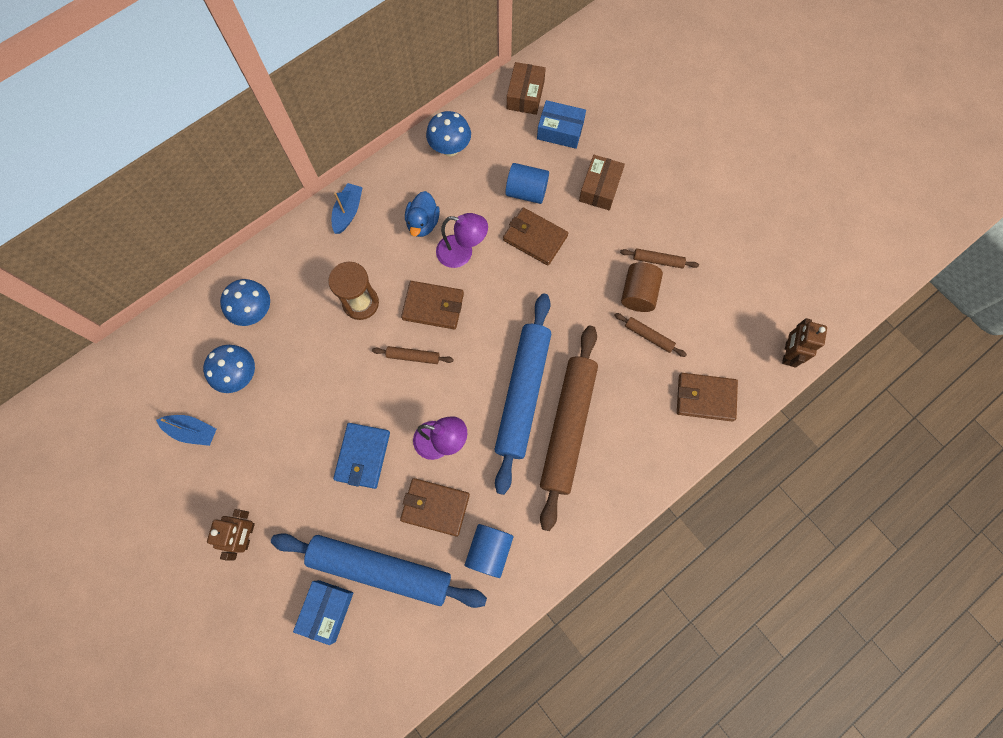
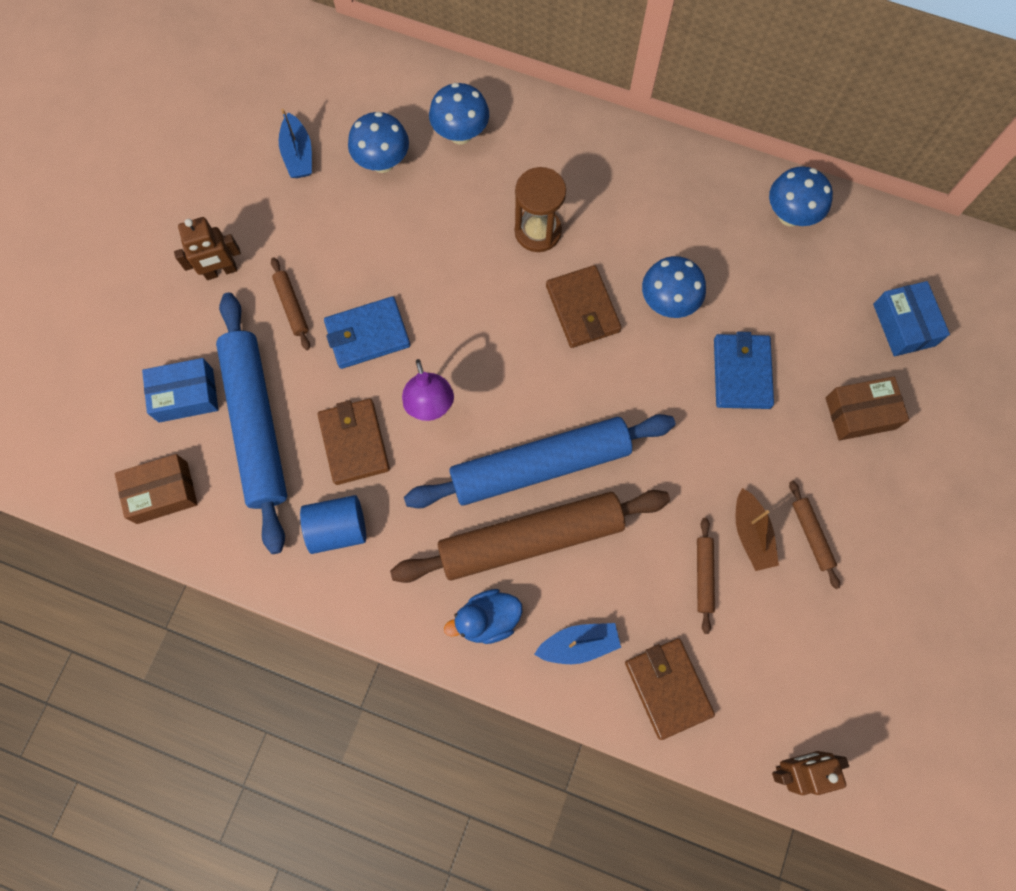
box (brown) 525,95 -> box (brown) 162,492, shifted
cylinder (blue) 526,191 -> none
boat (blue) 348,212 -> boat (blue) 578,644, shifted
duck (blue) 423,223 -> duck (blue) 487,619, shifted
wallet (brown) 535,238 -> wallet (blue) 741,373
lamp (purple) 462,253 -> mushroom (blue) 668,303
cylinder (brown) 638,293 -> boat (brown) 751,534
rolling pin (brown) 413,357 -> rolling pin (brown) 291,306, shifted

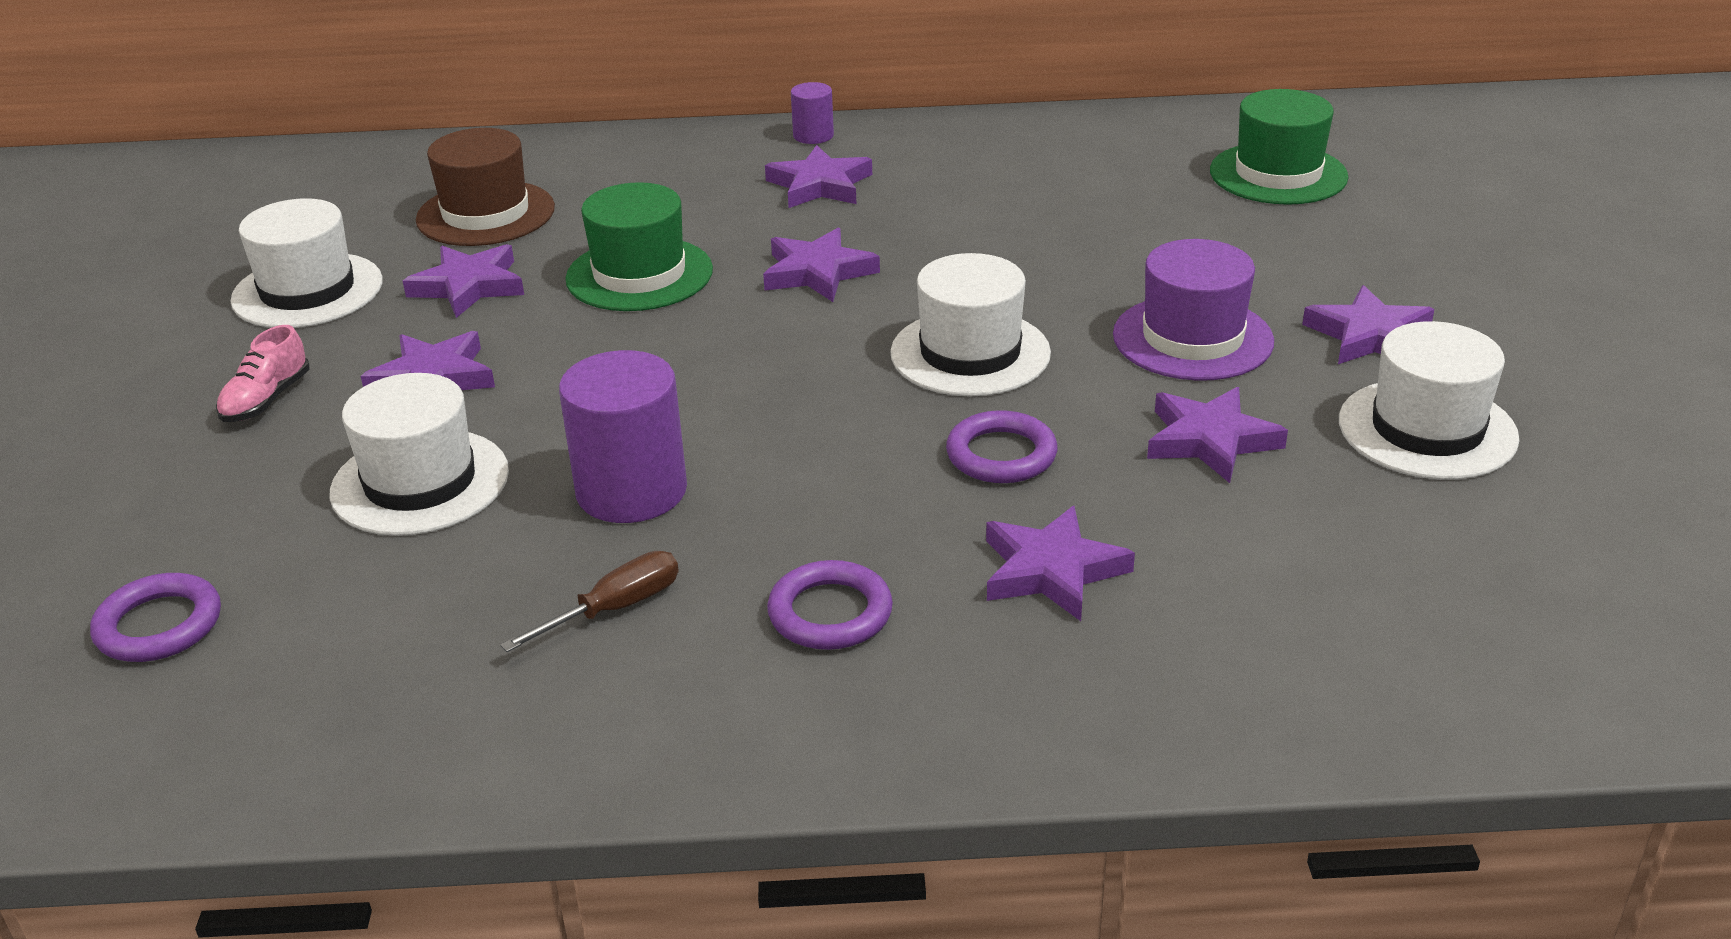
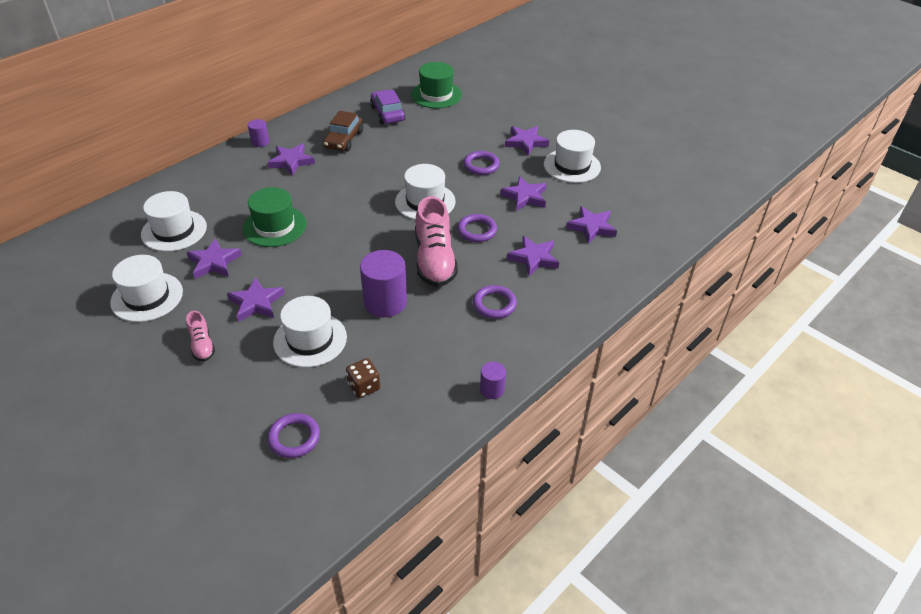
hat (brown) 485,214 -> hat (white) 174,230
star (purple) 818,272 -> star (purple) 591,227, shifted
hat (purple) 1192,338 -> ring (purple) 481,165
screwdriver (brown) 615,609 -> none
none -> car (purple) 387,113
none -> car (brown) 344,140
none -> shoe (pink) 435,260
none -> dice (brown) 364,386
none -> cylinder (purple) 492,389

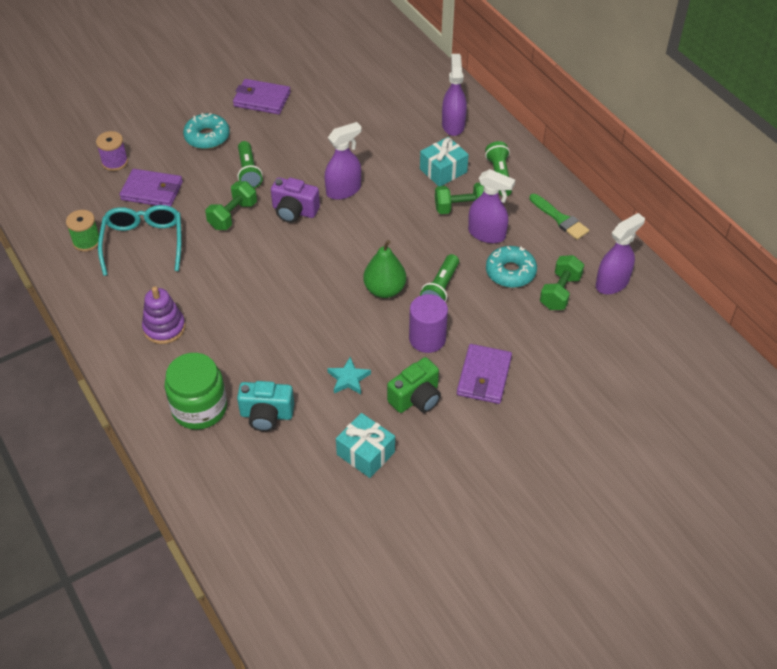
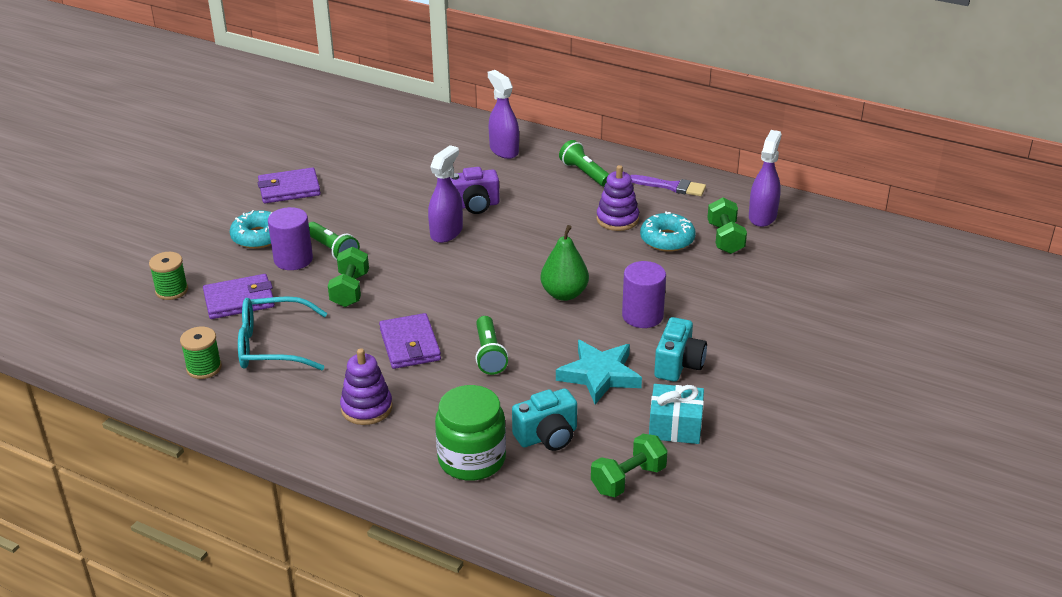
spool (purple) 115,162 -> spool (green) 171,290
gift (turquoise) 443,170 -> none
spray bottle (purple) 487,234 -> stacking toy (purple) 617,219
camera (purple) 294,211 -> camera (purple) 475,205, shifted
dumbbell (green) 461,208 -> dumbbell (green) 628,479, shifted
brush (green) 560,219 -> brush (purple) 671,186
glasses (turquoise) 143,242 -> glasses (turquoise) 272,346, 60 degrees counterclockwise
flashlight (green) 441,288 -> flashlight (green) 489,354, shifted
wallet (purple) 484,376 -> wallet (purple) 410,345, shifted
star (turquoise) 348,379 -> star (turquoise) 599,375, x1.71
camera (green) 416,398 -> camera (turquoise) 678,365
none -> cylinder (purple) 293,259

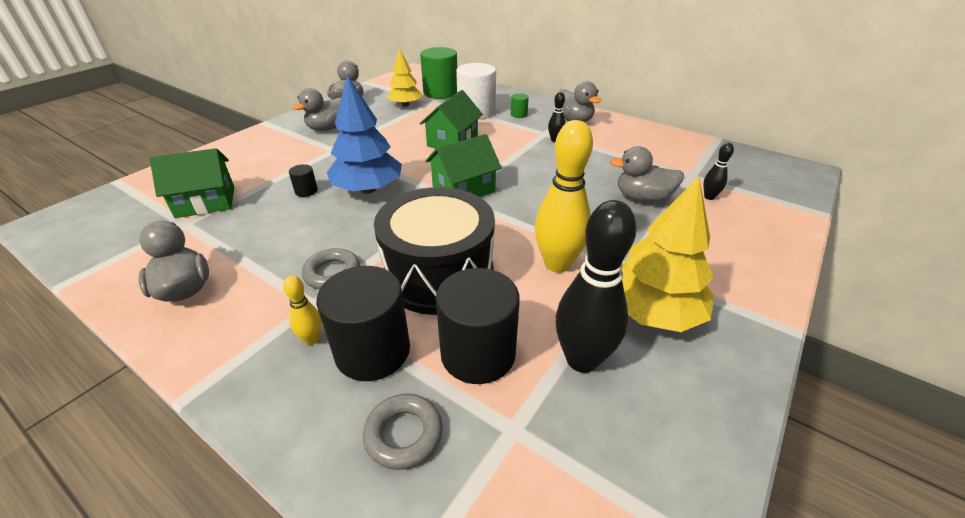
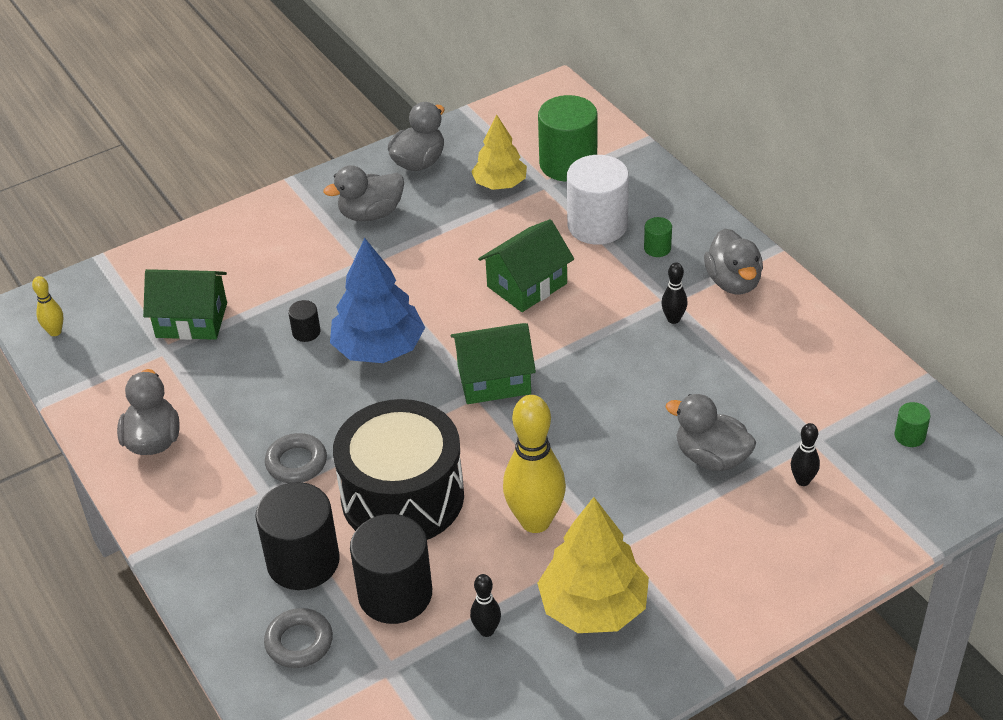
bowling pin (black) 582,359 -> bowling pin (black) 486,630, x0.47
bowling pin (yellow) 312,339 -> bowling pin (yellow) 55,332, shifted
none -> cylinder (green) 909,436

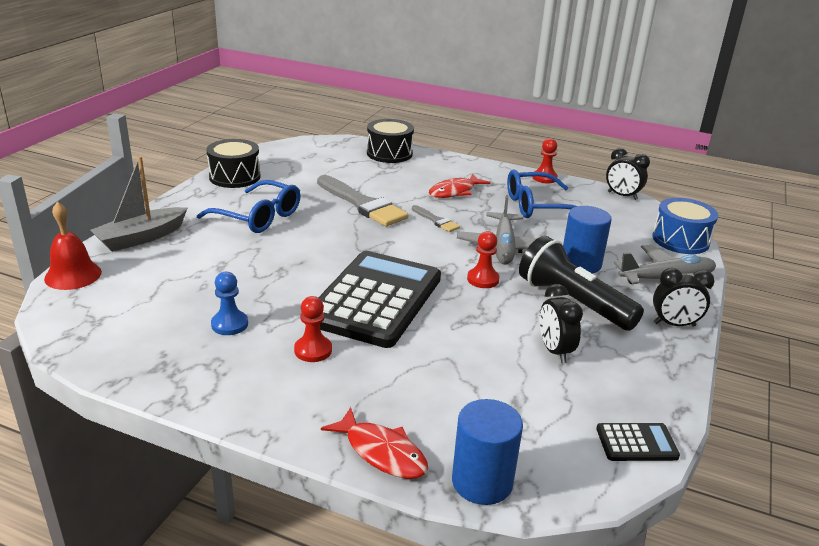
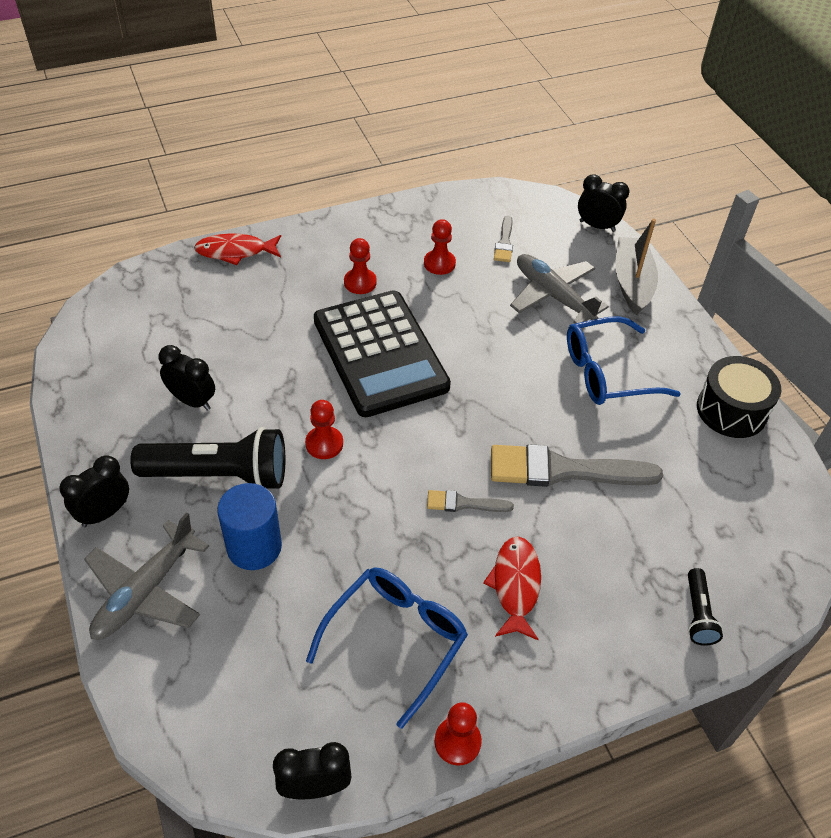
drum (black) 389,153 -> flashlight (black) 698,614
plane (grey) 503,247 -> plane (grey) 553,295, shifted
drum (blue) 680,240 -> none
bell (red) 73,275 -> clock (black) 597,226
pawn (blue) 229,324 -> pawn (red) 439,263
cylinder (blue) 482,482 -> none
calculator (black) 636,443 -> none
none -> brush (grey) 504,242

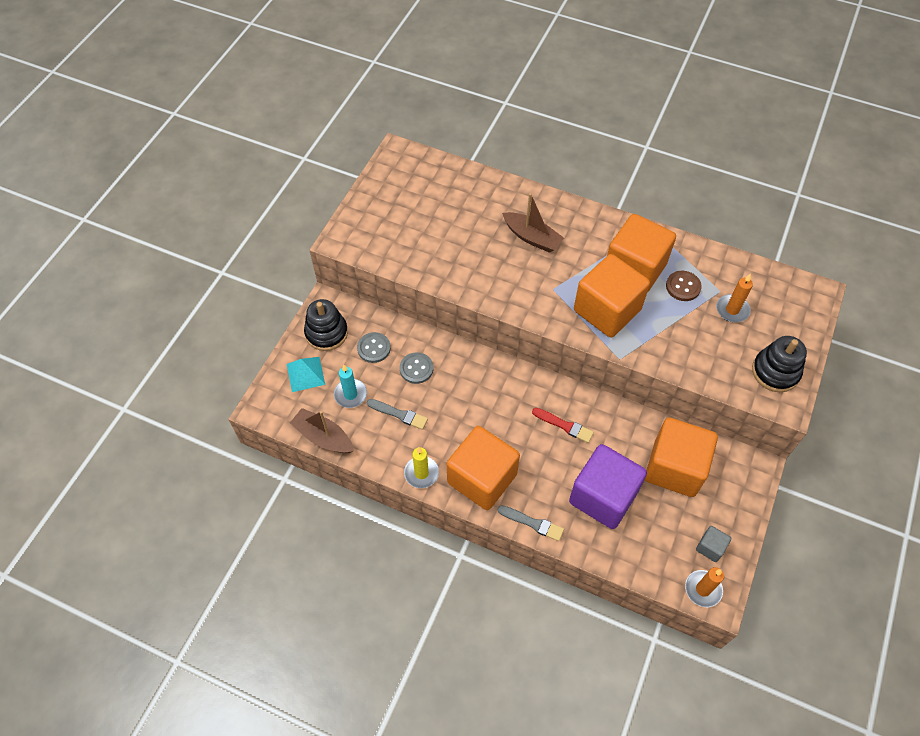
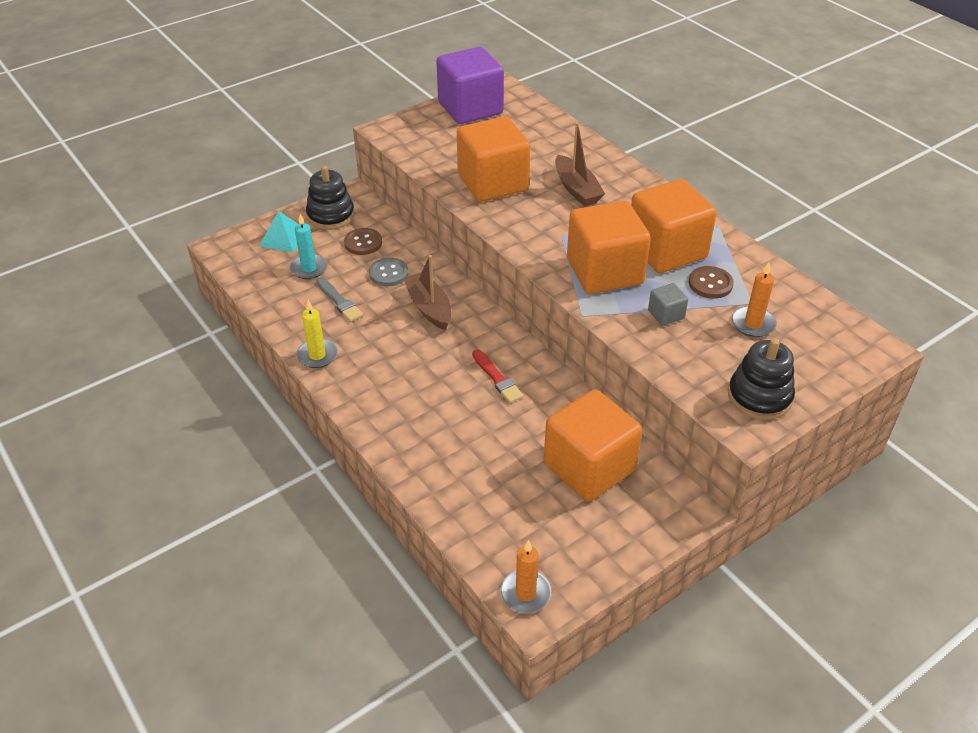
button (grey) 374,348 -> button (brown) 363,243
boat (brown) 323,437 -> boat (brown) 429,308, shifted
cube (orange) 482,478 -> cube (orange) 492,183, shifted
cube (purple) 603,497 -> cube (purple) 470,108, shifted
brush (grey) 532,523 -> none
cube (grey) 710,547 -> cube (grey) 666,314, shifted

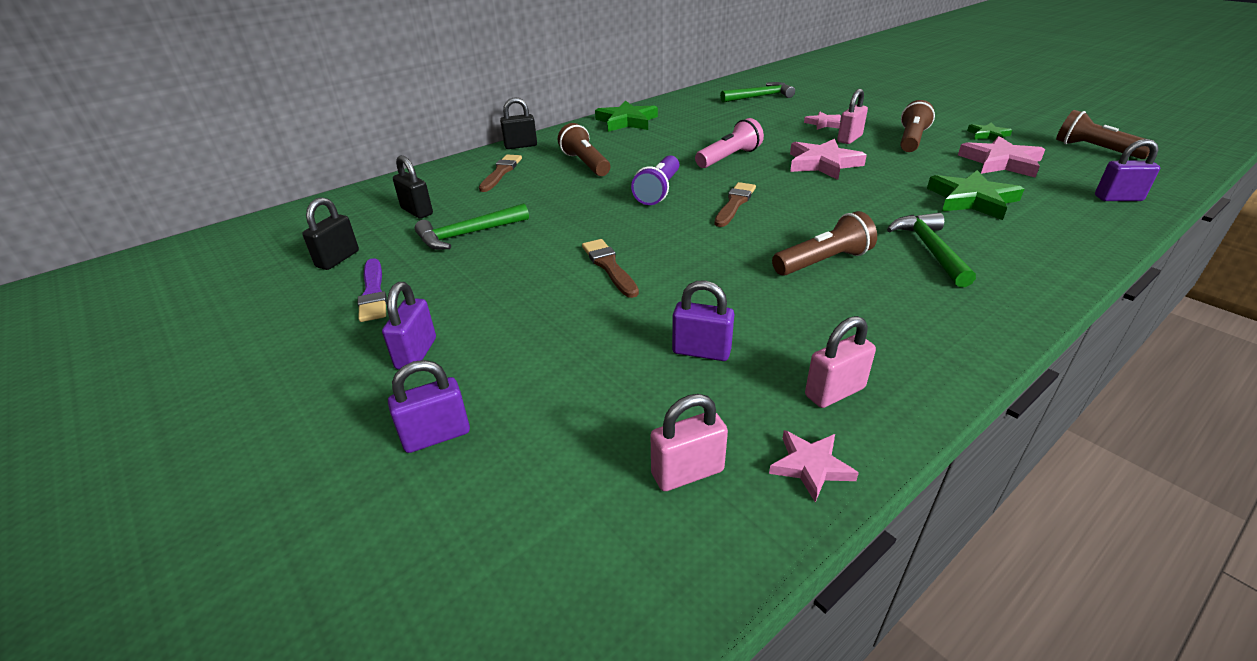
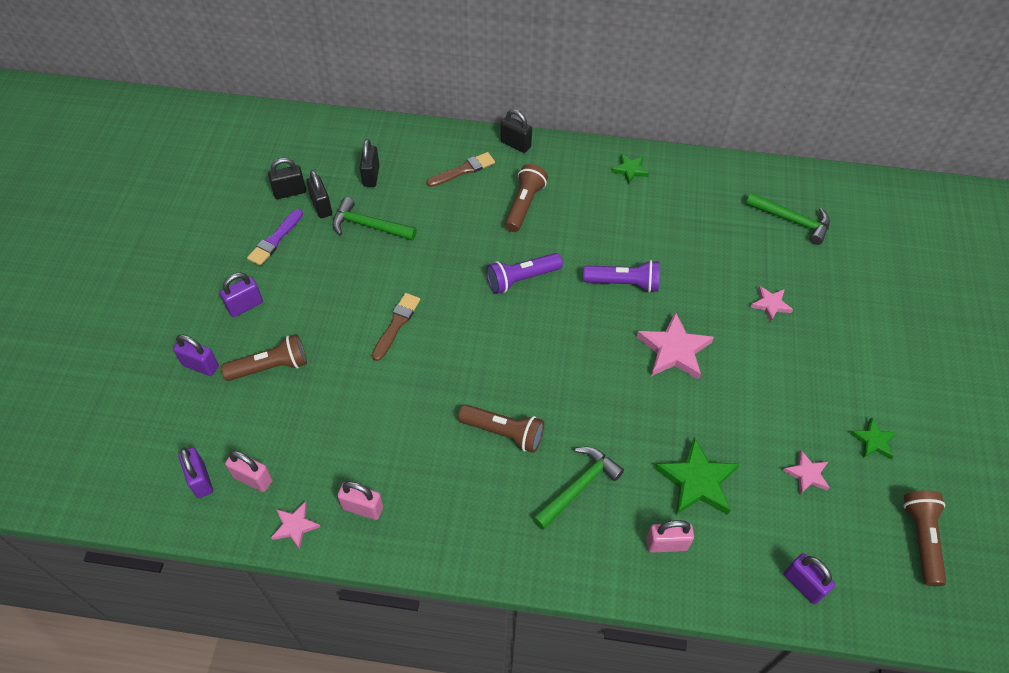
padlock (pink) 849,139 -> padlock (pink) 666,544, shifted
flashlight (brown) 911,140 -> flashlight (brown) 271,367, shifted
star (green) 626,121 -> star (green) 630,170, x0.56
flashlight (pink) 729,158 -> flashlight (purple) 624,283
star (pink) 1001,162 -> star (pink) 807,474, x0.56
brush (brown) 734,204 -> none
padlock (purple) 701,351 -> padlock (purple) 200,480, shifted
none -> padlock (black) 321,206

